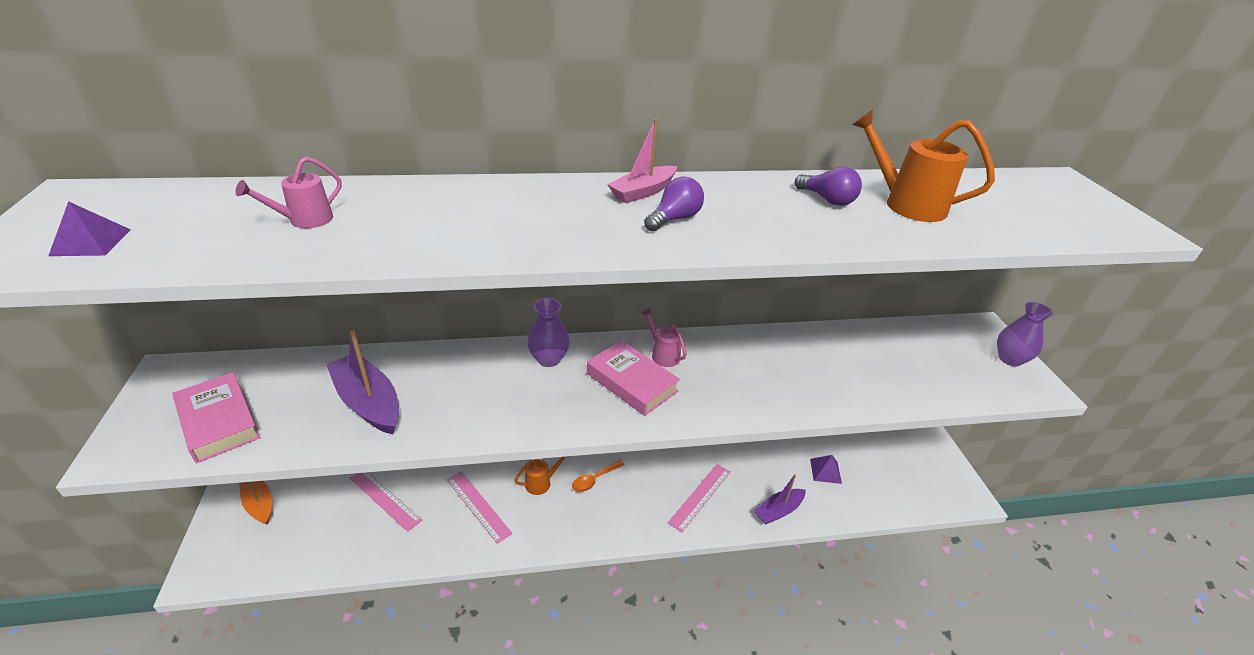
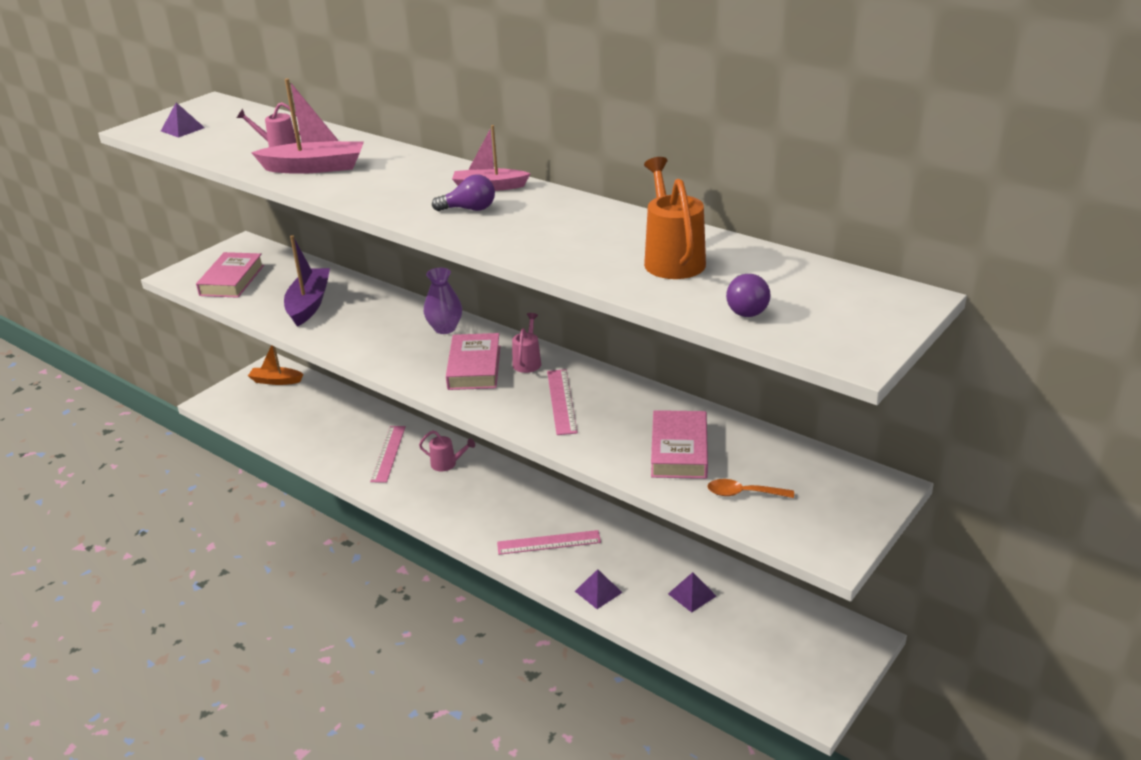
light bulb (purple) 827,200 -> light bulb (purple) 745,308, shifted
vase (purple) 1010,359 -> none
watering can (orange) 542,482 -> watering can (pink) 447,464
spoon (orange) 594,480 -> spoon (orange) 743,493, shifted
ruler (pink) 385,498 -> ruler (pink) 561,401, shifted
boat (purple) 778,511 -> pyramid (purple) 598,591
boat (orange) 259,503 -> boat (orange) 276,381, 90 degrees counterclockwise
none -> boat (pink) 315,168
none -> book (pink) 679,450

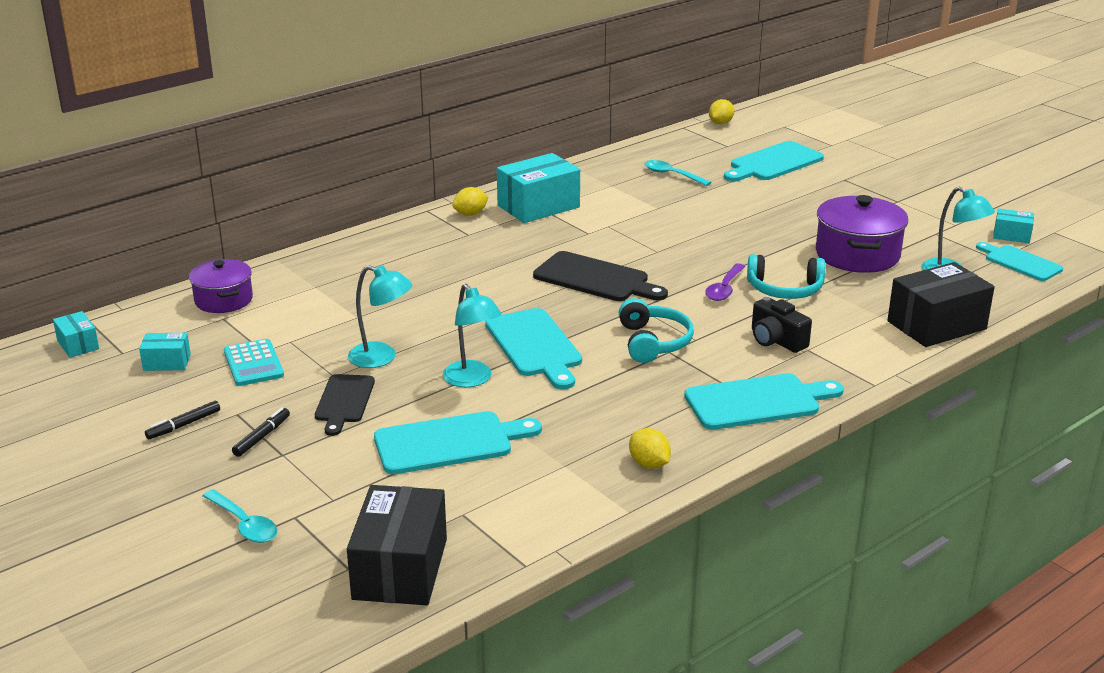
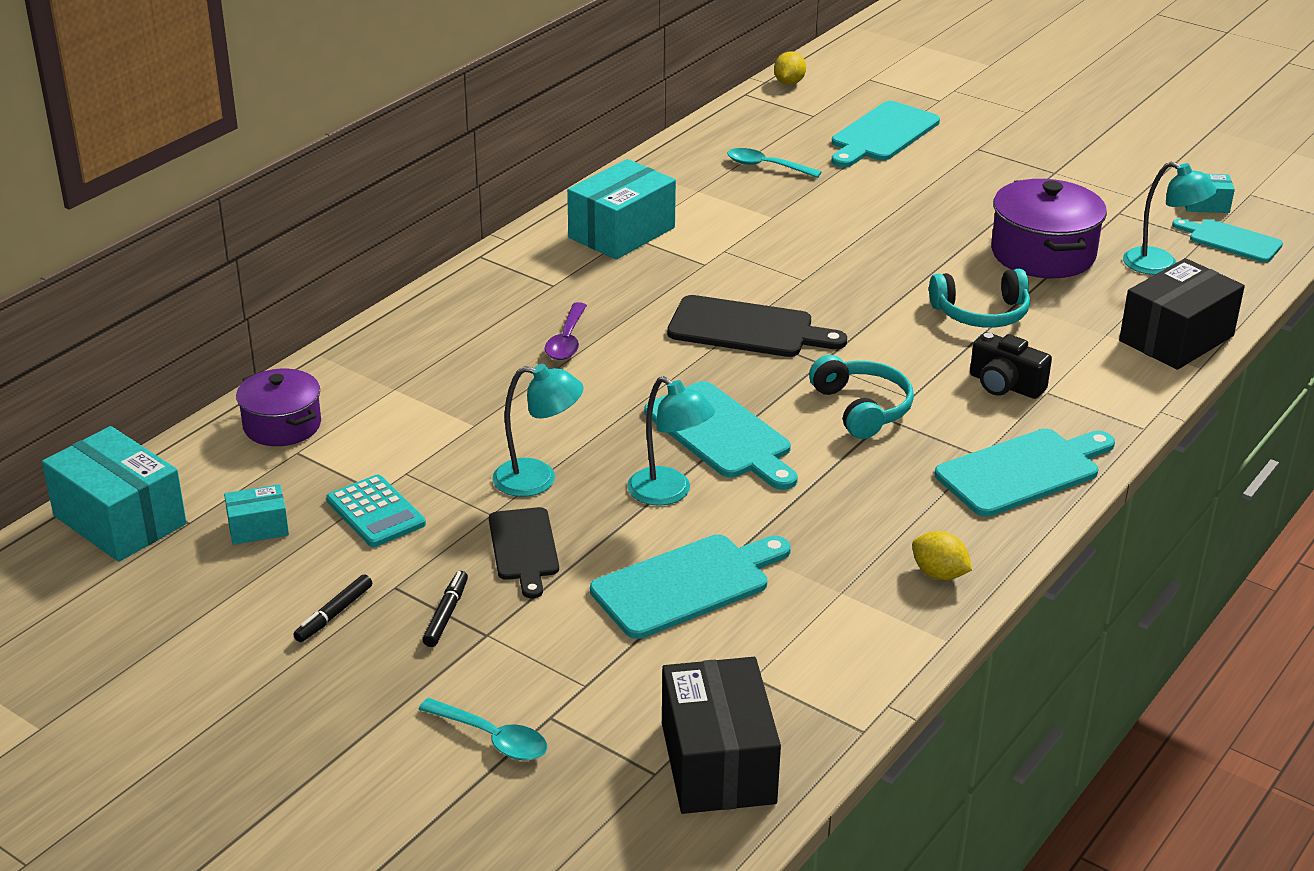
lemon (yellow) 470,214 -> none
spoon (purple) 724,289 -> spoon (purple) 567,341, shifted
box (turquoise) 78,345 -> box (turquoise) 120,520, x2.00

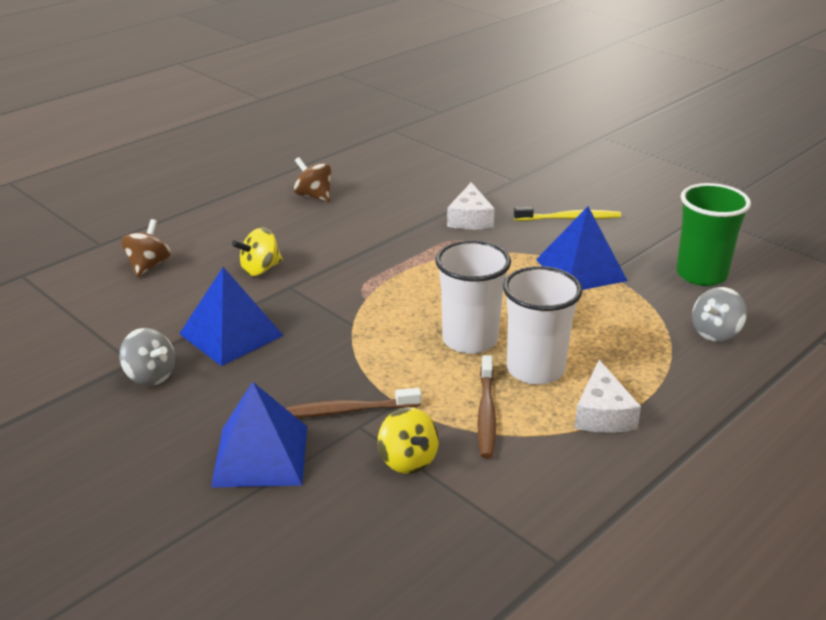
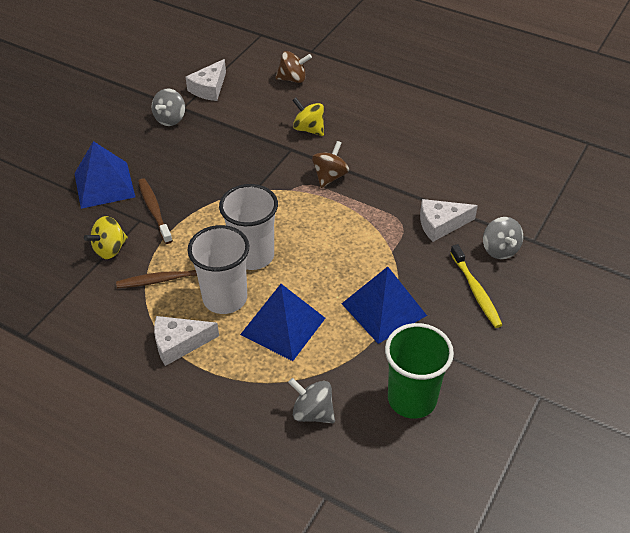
spinning top (brown) 314,196 -> spinning top (brown) 330,176, shifted
pyramid (blue) 231,334 -> pyramid (blue) 283,326, shifted
none -> cheese (white) 209,88
none -> spinning top (grey) 500,249

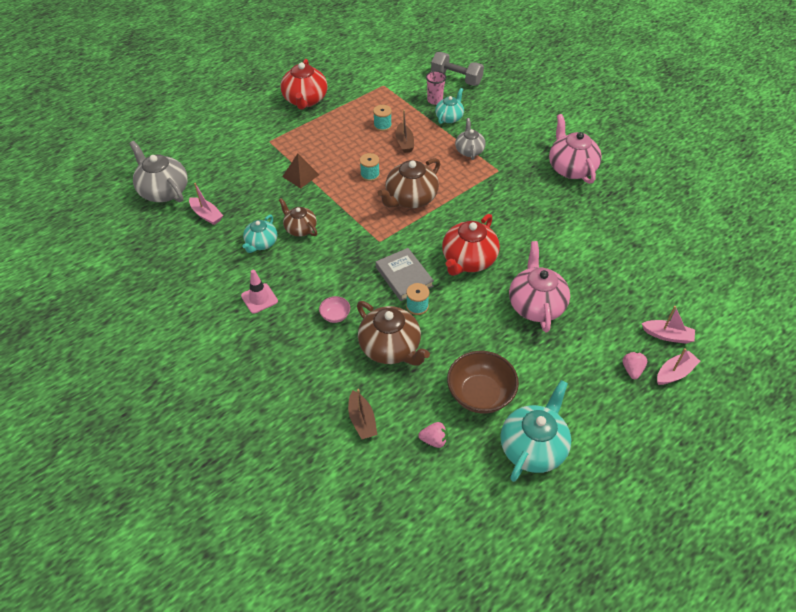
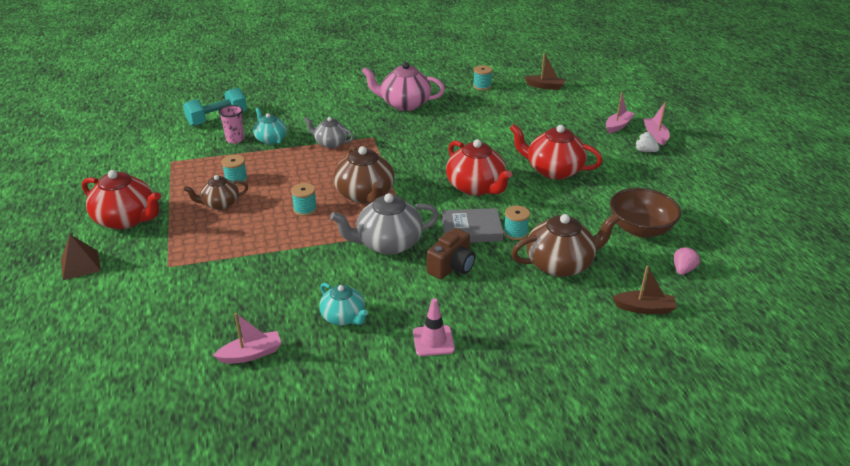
dumbbell (grey) 456,78 -> dumbbell (turquoise) 217,119
boat (brown) 404,143 -> boat (brown) 545,86, shifted
teapot (grey) 163,191 -> teapot (grey) 388,243, shifted
pyramid (brown) 300,175 -> pyramid (brown) 80,265, shifted
teapot (brown) 300,229 -> teapot (brown) 220,204, shifted
teapot (pink) 536,305 -> teapot (red) 553,170
bowl (pink) 335,315 -> none
strawberry (pink) 632,370 -> strawberry (white) 645,151
teapot (turquoise) 533,447 -> none
none -> spool (turquoise) 482,86
none -> camera (brown) 452,266

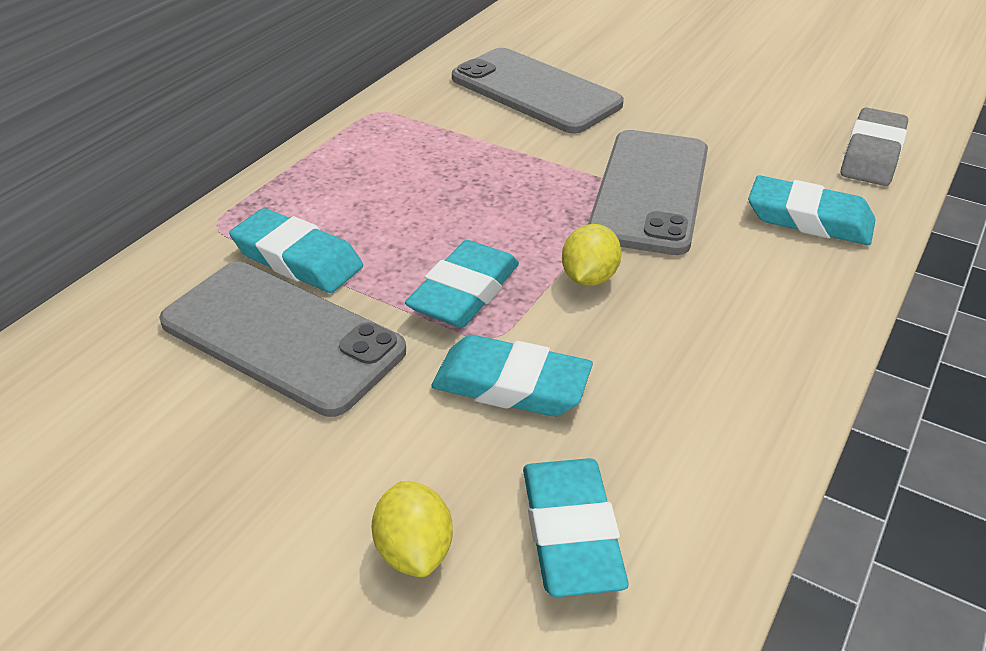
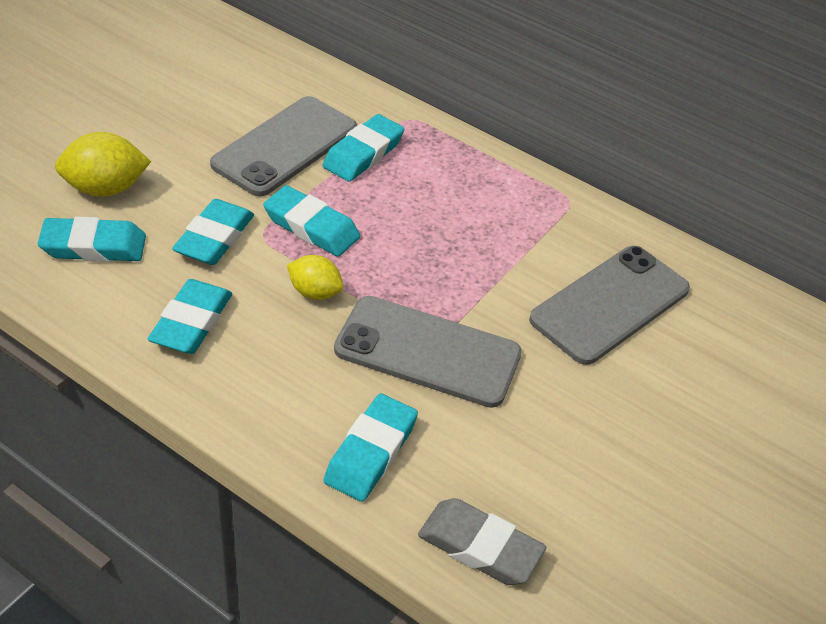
lemon (yellow) 414,550 -> lemon (yellow) 105,189, x1.55
none -> eraser (turquoise) 192,322

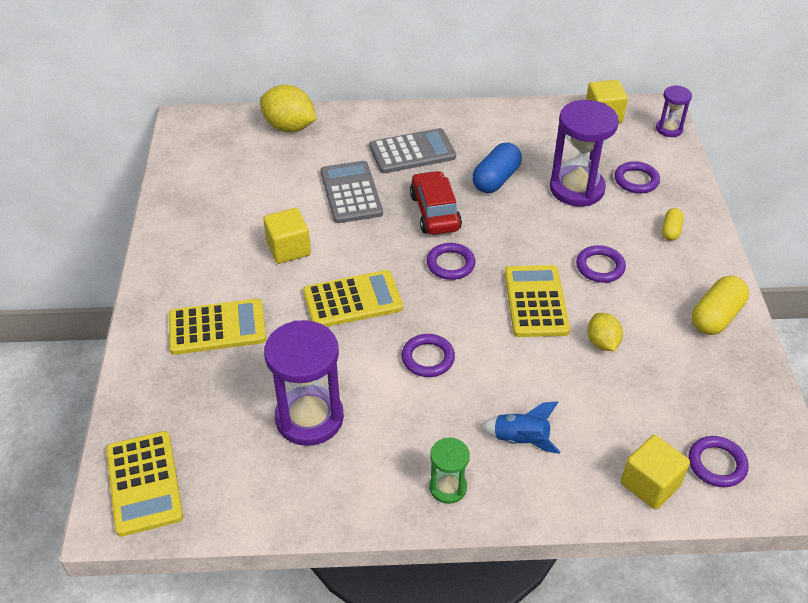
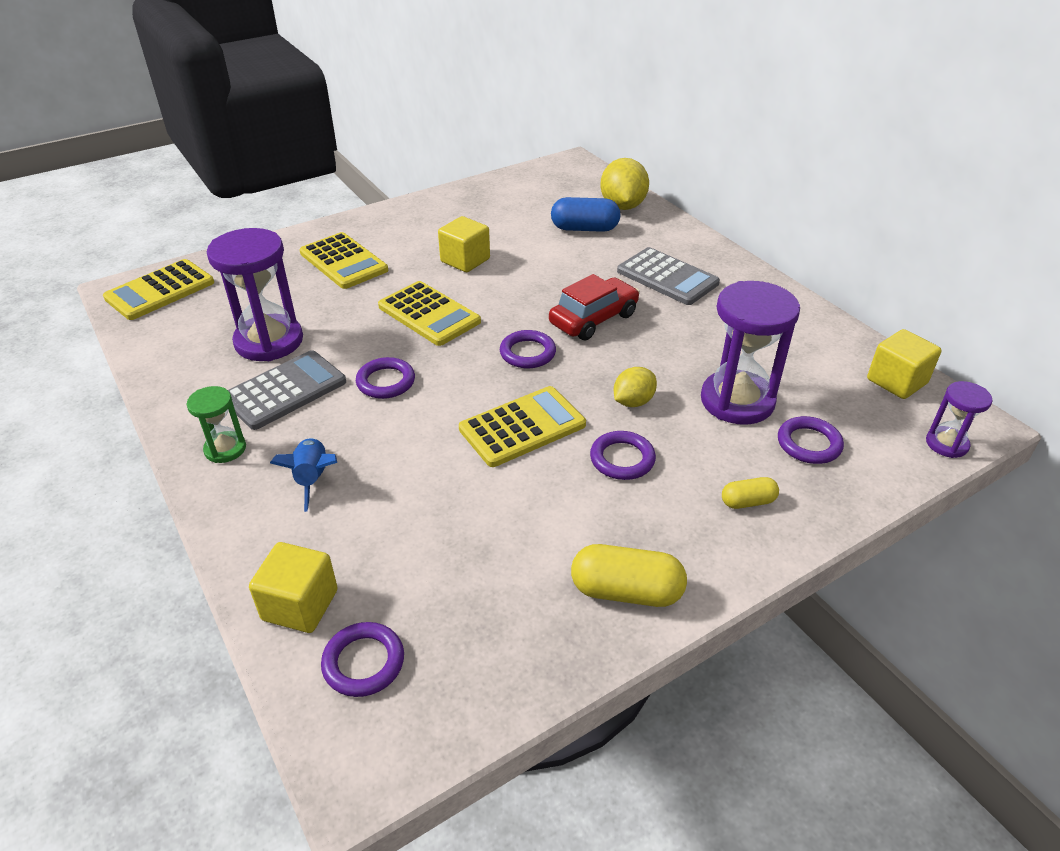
capsule (blue) 496,179 -> capsule (blue) 584,229, shifted
calculator (grey) 351,193 -> calculator (grey) 285,390, shifted
lemon (yellow) 602,343 -> lemon (yellow) 633,402, shifted

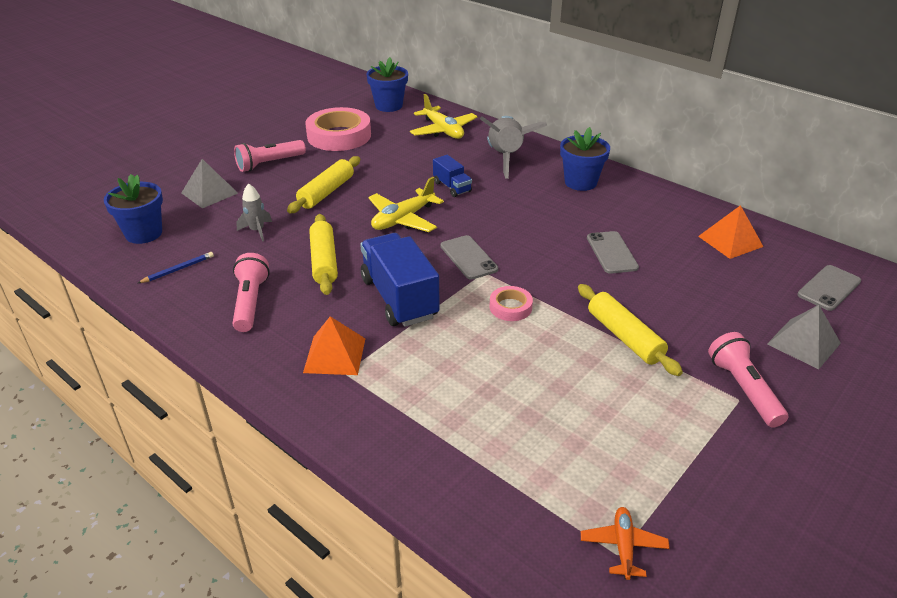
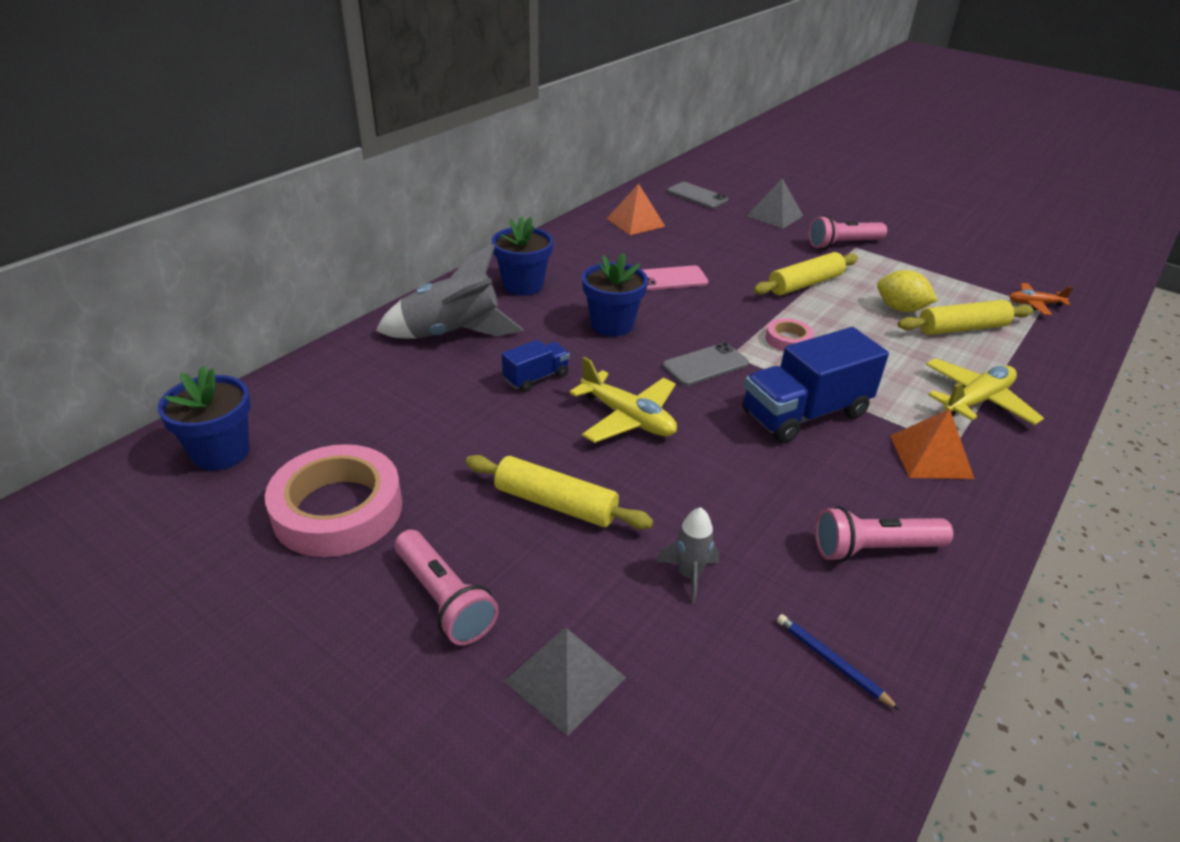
plane (yellow) 443,130 -> plane (yellow) 976,401, shifted
flower pot (blue) 144,233 -> flower pot (blue) 612,325, shifted
rolling pin (yellow) 324,261 -> rolling pin (yellow) 962,328, shifted
phone (grey) 611,252 -> phone (pink) 670,279
none -> lemon (yellow) 900,309

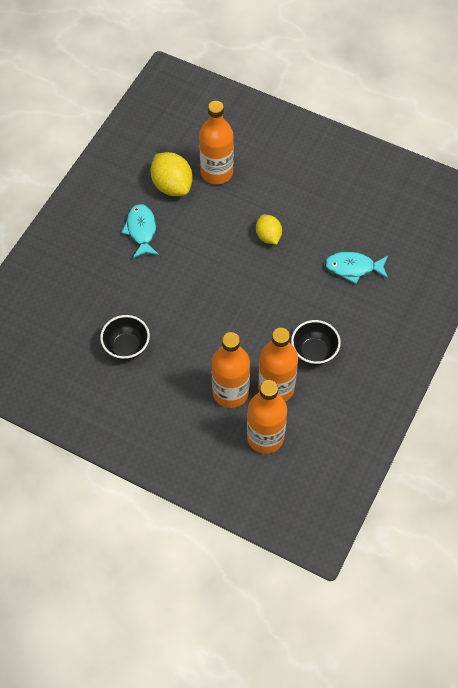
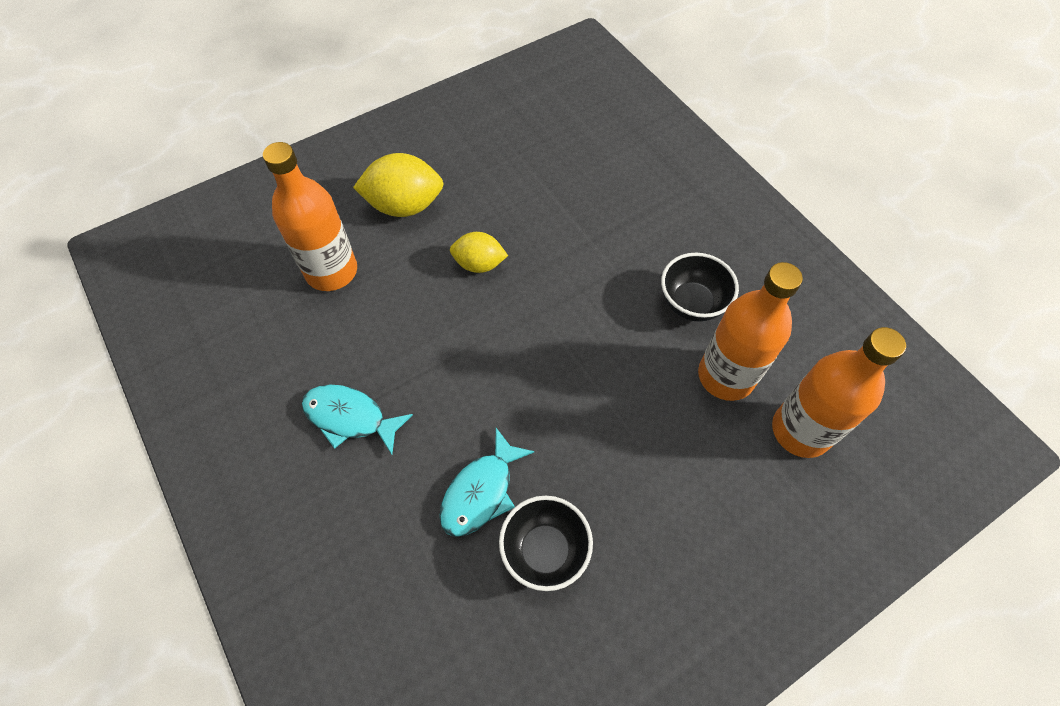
lemon (yellow) 172,186 -> lemon (yellow) 404,206, shifted
fish (turquoise) 353,268 -> fish (turquoise) 481,491, shifted
bottle (orange) 230,392 -> none

